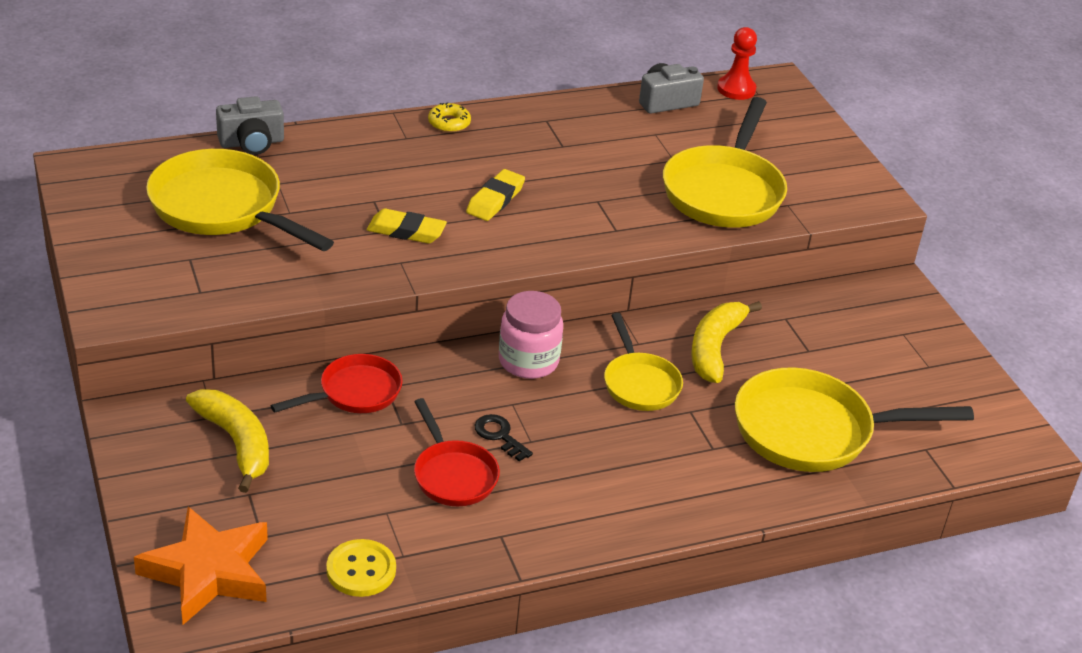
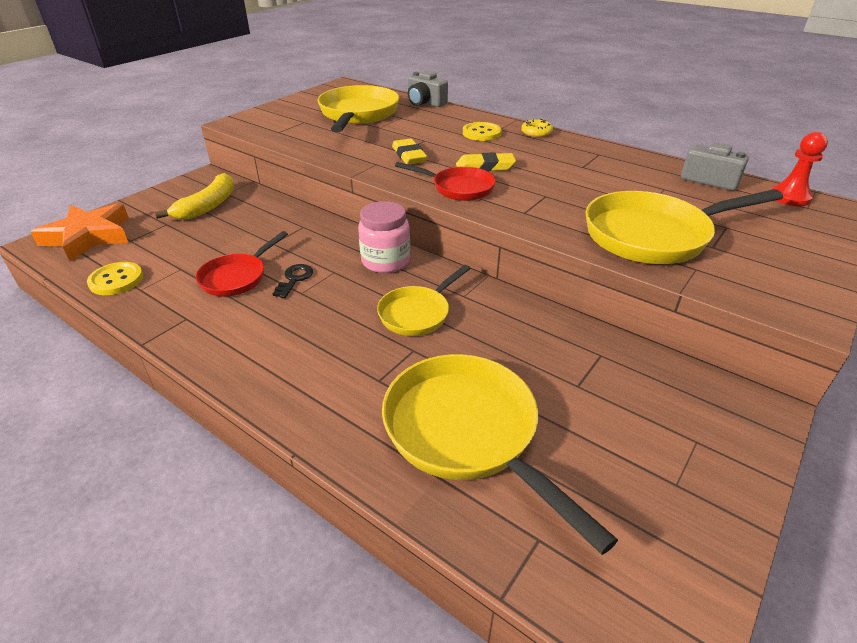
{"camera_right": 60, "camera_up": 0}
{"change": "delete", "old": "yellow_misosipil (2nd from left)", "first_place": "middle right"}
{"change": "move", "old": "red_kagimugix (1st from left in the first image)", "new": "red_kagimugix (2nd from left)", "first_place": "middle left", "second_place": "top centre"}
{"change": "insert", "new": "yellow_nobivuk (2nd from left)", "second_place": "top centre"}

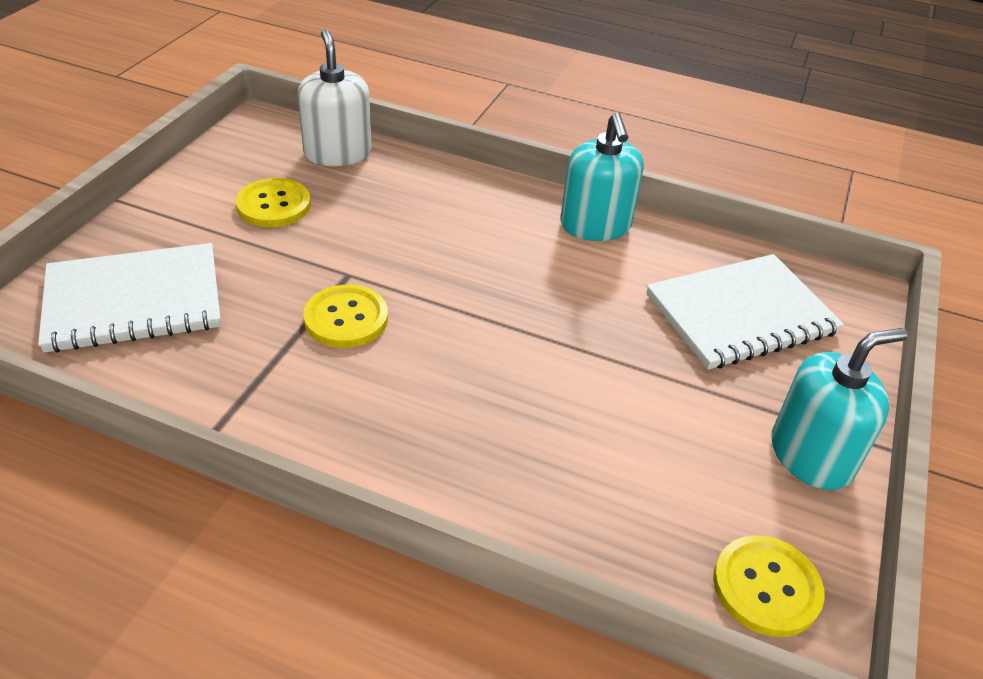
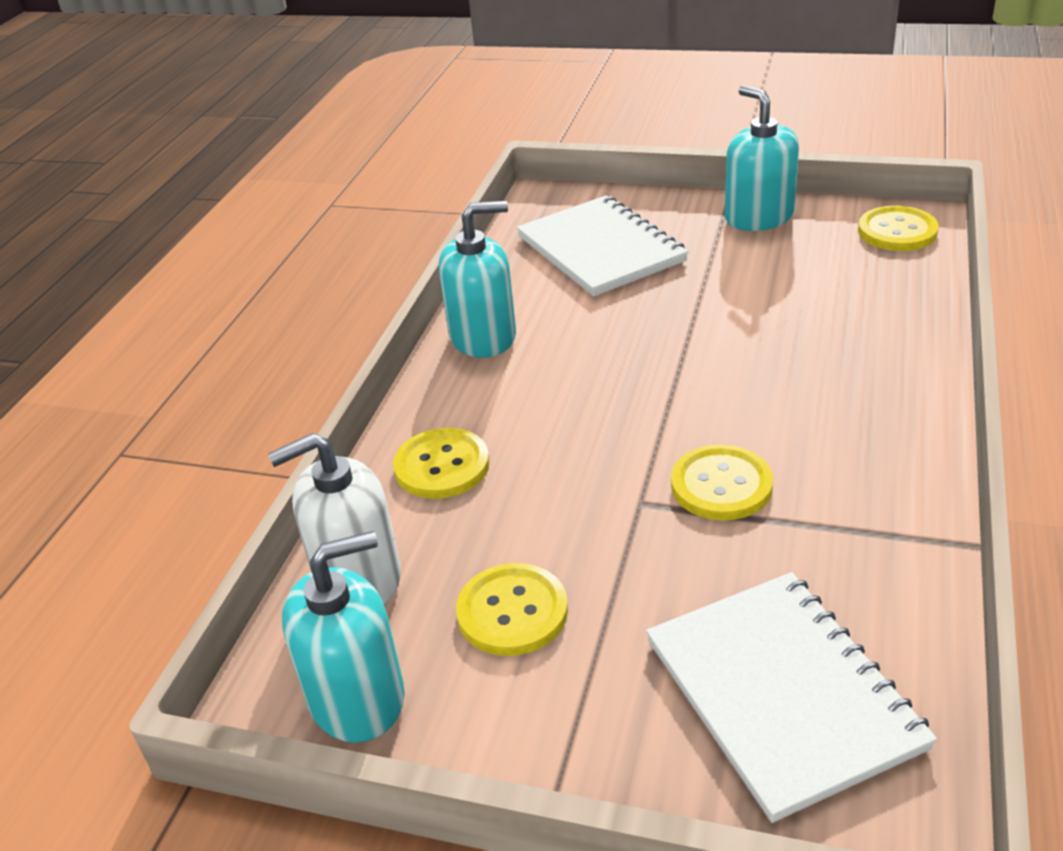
{"camera_right": -90, "camera_up": -5}
{"change": "insert", "new": "yellow_nobivuk (1st from left)", "second_place": "centre"}
{"change": "insert", "new": "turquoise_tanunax (1st from left)", "second_place": "bottom left"}

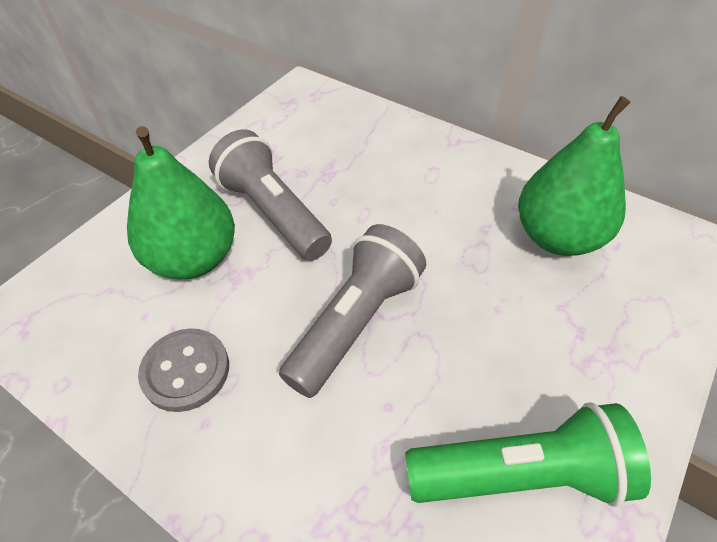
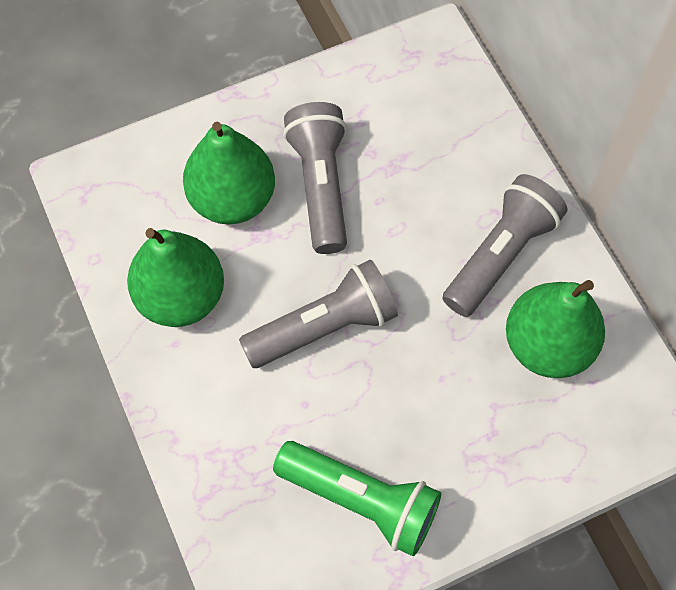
{"camera_right": 30, "camera_up": 15}
{"change": "replace", "old": "grey_nobivuk", "new": "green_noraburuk (1st from left)", "first_place": "bottom left", "second_place": "middle left"}
{"change": "insert", "new": "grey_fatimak (3rd from left)", "second_place": "middle right"}

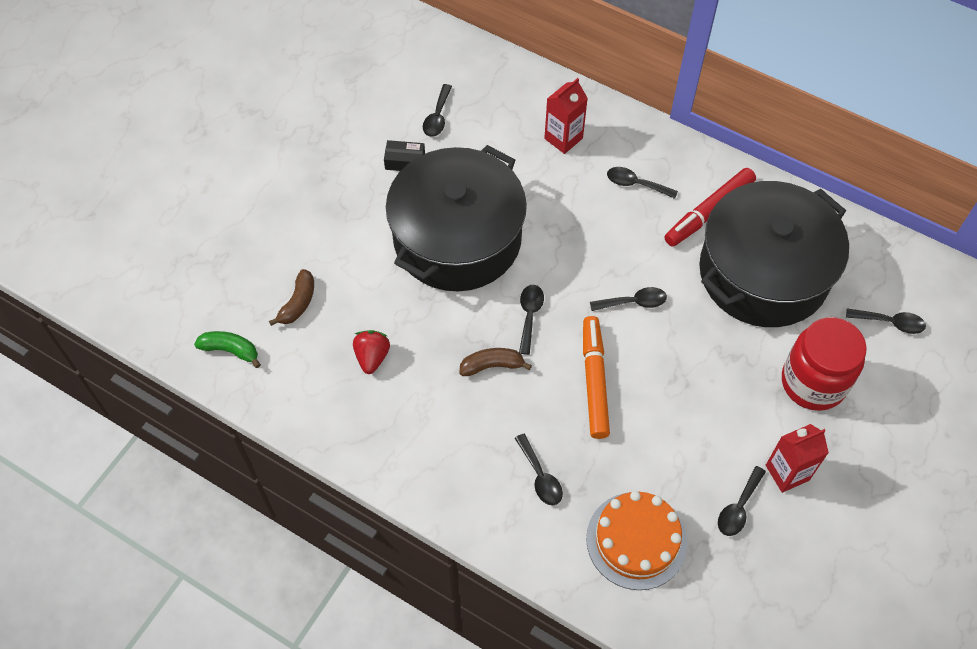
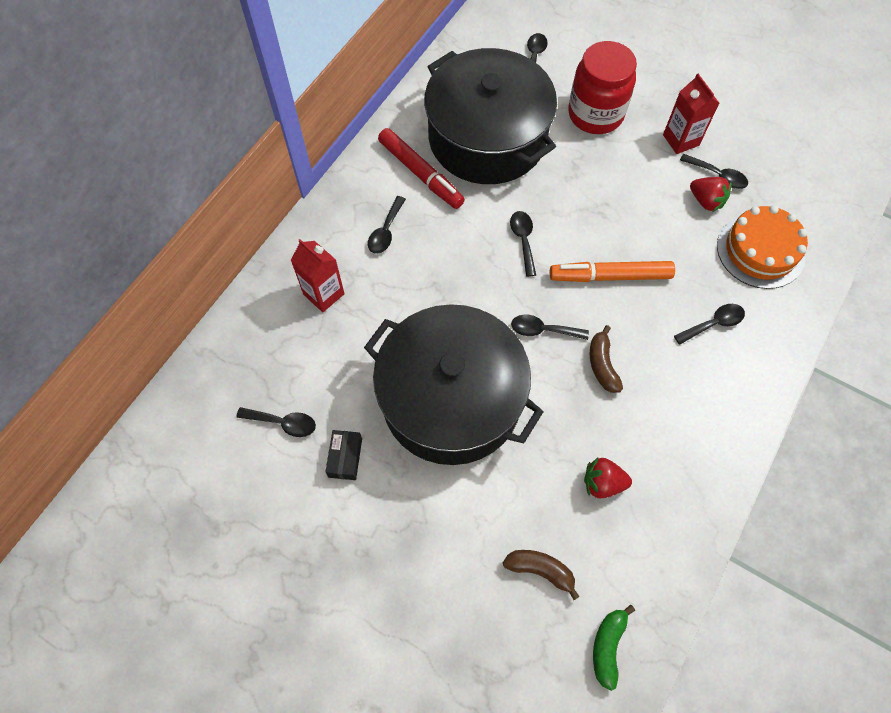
{"camera_right": -90, "camera_up": 5}
{"change": "insert", "new": "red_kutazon (2nd from left)", "second_place": "top right"}

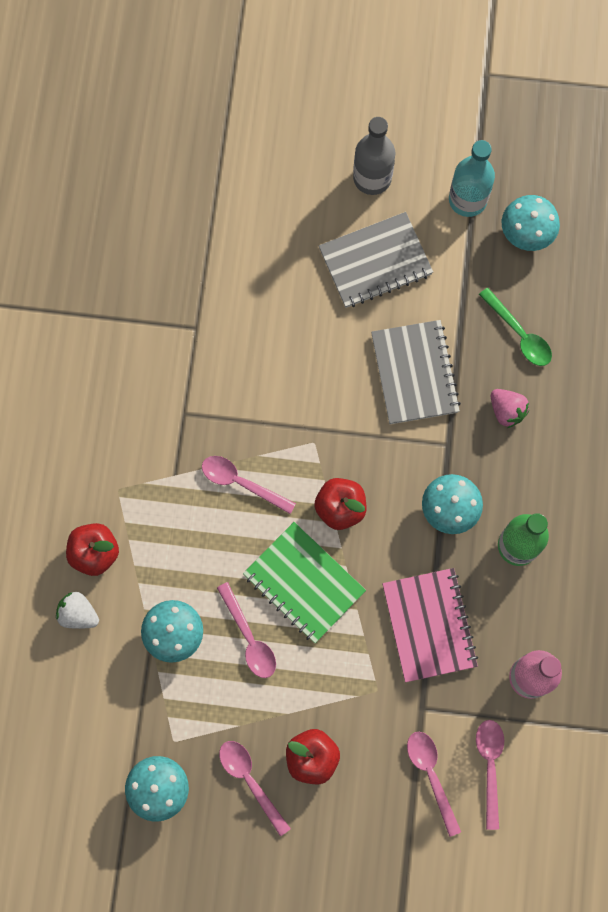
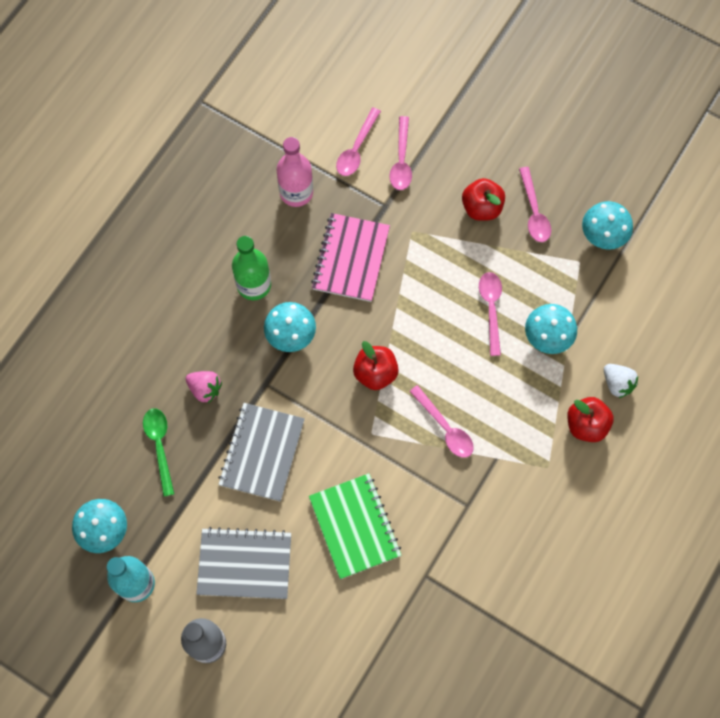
{"camera_right": -155, "camera_up": -5}
{"change": "rotate", "old": "pink_kutazon", "first_place": "middle right", "second_place": "middle left", "degrees": 135}
{"change": "move", "old": "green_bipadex", "first_place": "centre", "second_place": "bottom centre"}

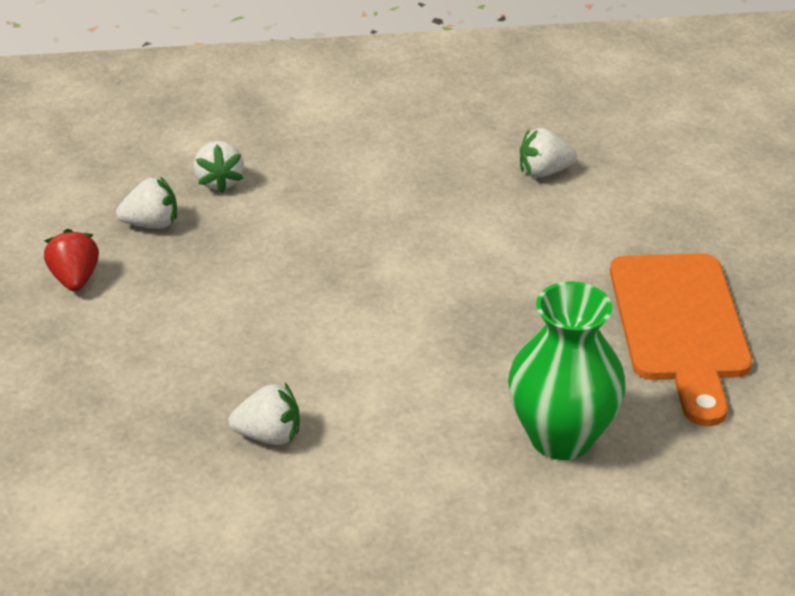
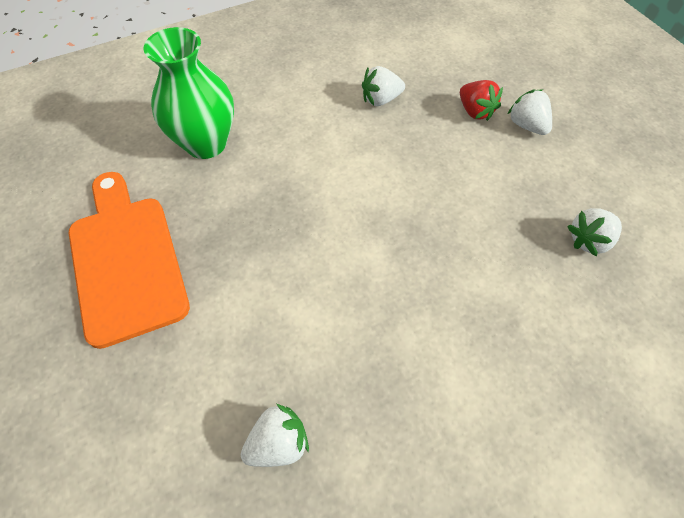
{"camera_right": 160, "camera_up": 20}
{"change": "move", "old": "white_kutazon (2nd from left in the first image)", "new": "white_kutazon (3rd from left)", "first_place": "top left", "second_place": "top right"}
{"change": "move", "old": "red_kutazon", "first_place": "middle left", "second_place": "top right"}

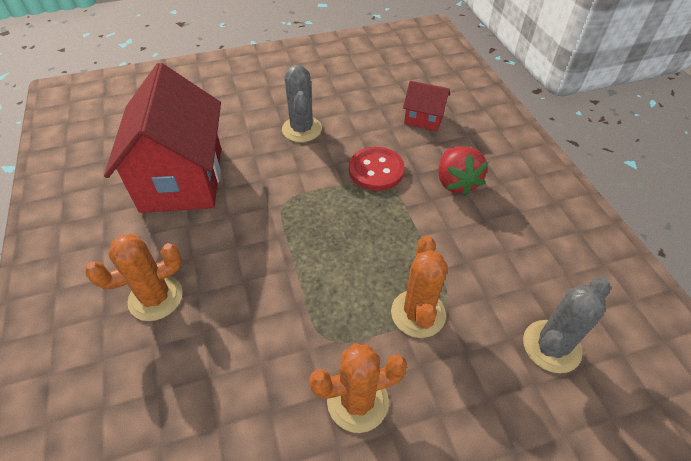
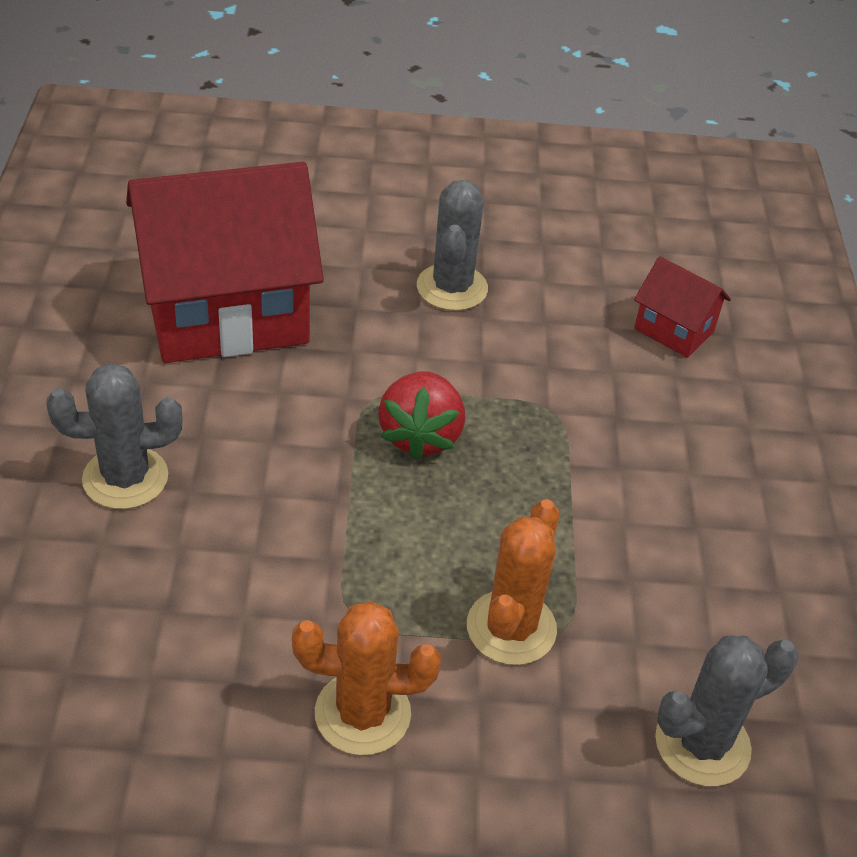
{"camera_right": 15, "camera_up": -5}
{"change": "rotate", "old": "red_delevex (1st from left)", "first_place": "top left", "second_place": "top left", "degrees": 60}
{"change": "move", "old": "red_kutazon", "first_place": "middle right", "second_place": "centre"}
{"change": "delete", "old": "red_nobivuk", "first_place": "centre"}
{"change": "recolor", "old": "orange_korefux (1st from left)", "new": "grey_korefux (1st from left)", "first_place": "middle left", "second_place": "middle left"}

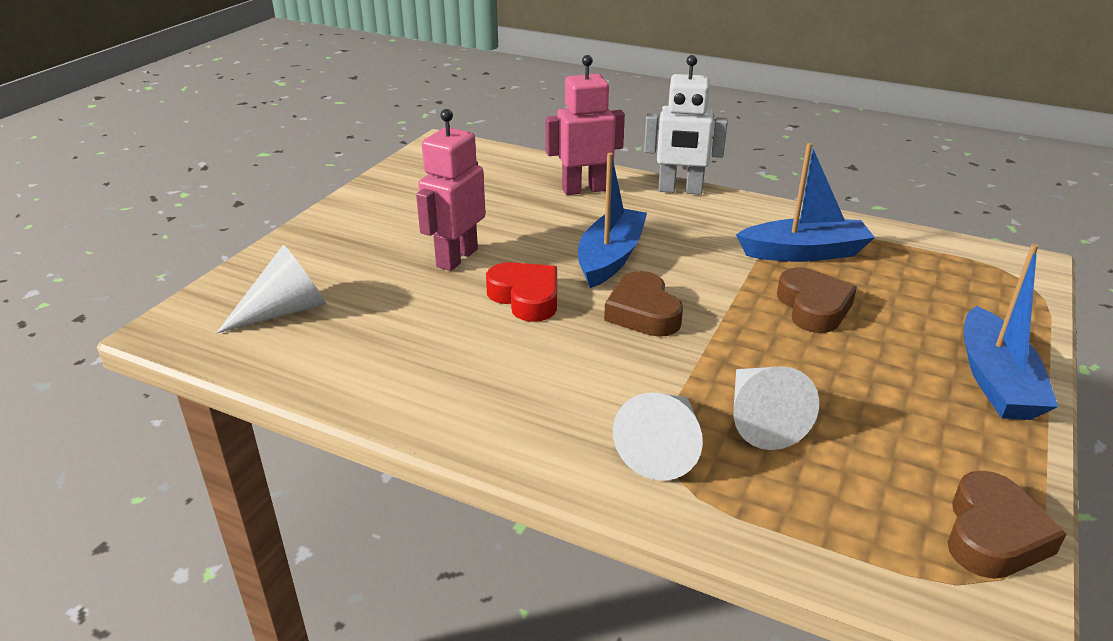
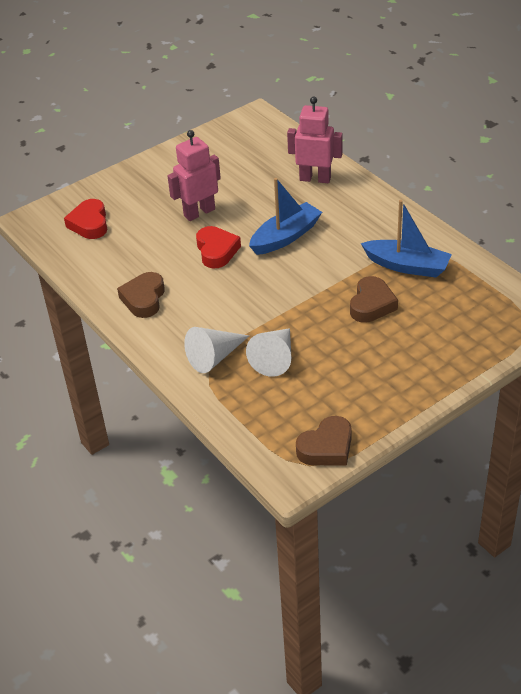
{"camera_right": 30, "camera_up": 10}
{"change": "delete", "old": "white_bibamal", "first_place": "top centre"}
{"change": "delete", "old": "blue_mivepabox (3rd from left)", "first_place": "middle right"}
{"change": "replace", "old": "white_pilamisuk (1st from left)", "new": "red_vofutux (1st from left)", "first_place": "middle left", "second_place": "top left"}
{"change": "move", "old": "brown_vofutux (1st from left)", "first_place": "centre", "second_place": "middle left"}

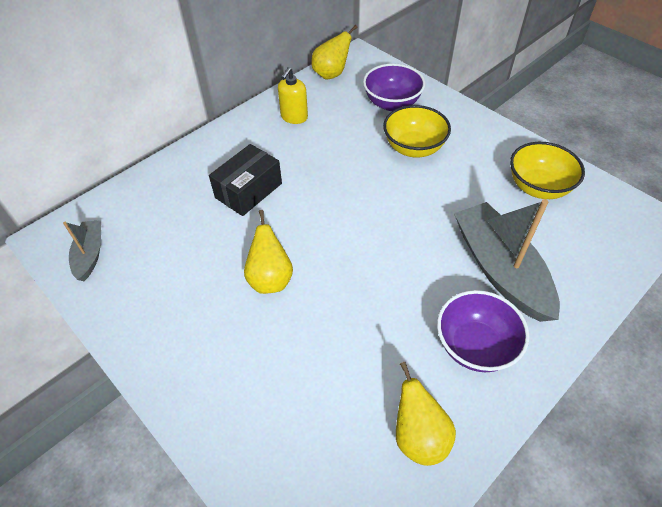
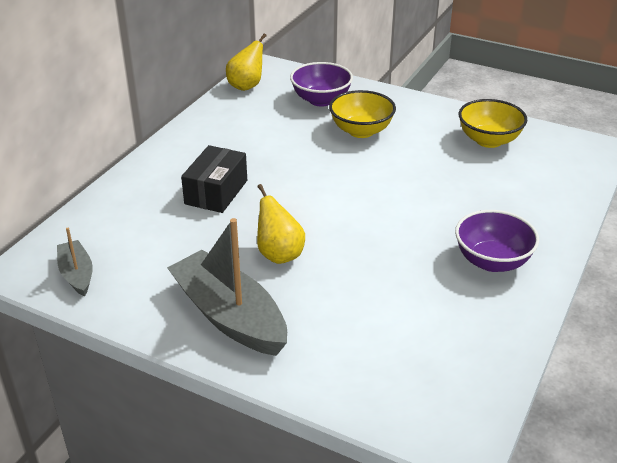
{"camera_right": -20, "camera_up": -15}
{"change": "delete", "old": "yellow_tanunax", "first_place": "top centre"}
{"change": "move", "old": "grey_mivepabox (2nd from left)", "first_place": "middle right", "second_place": "centre"}
{"change": "delete", "old": "yellow_noraburuk (3rd from left)", "first_place": "bottom centre"}

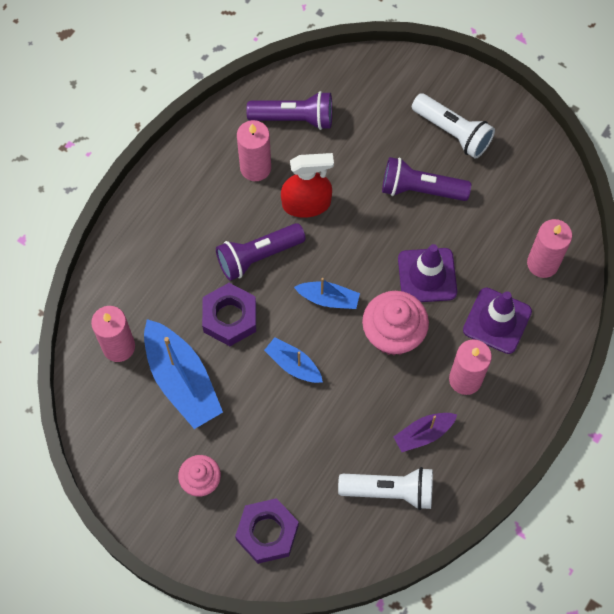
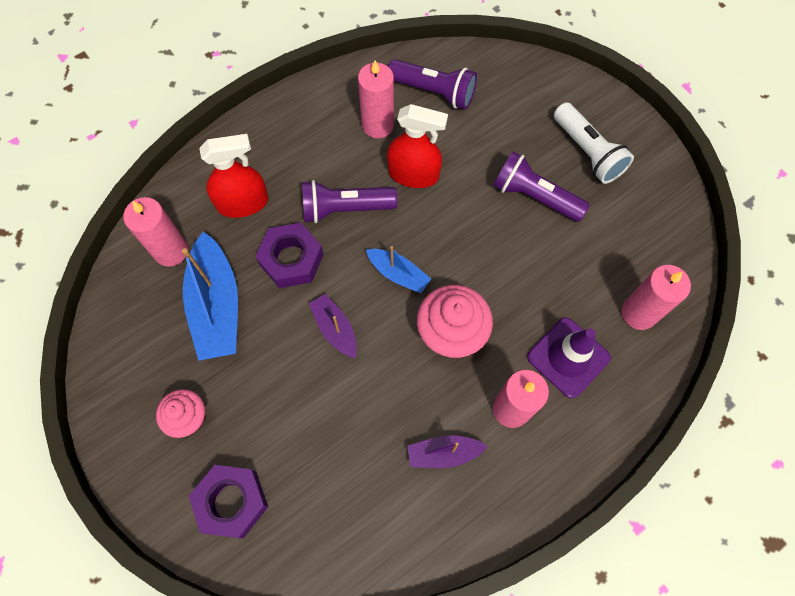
{"camera_right": 20, "camera_up": 0}
{"change": "delete", "old": "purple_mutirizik (1st from left)", "first_place": "middle right"}
{"change": "recolor", "old": "blue_mivepabox (2nd from left)", "new": "purple_mivepabox (1st from left)", "first_place": "centre", "second_place": "centre"}
{"change": "delete", "old": "white_fatimak (1st from left)", "first_place": "bottom centre"}
{"change": "insert", "new": "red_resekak (1st from left)", "second_place": "top left"}

